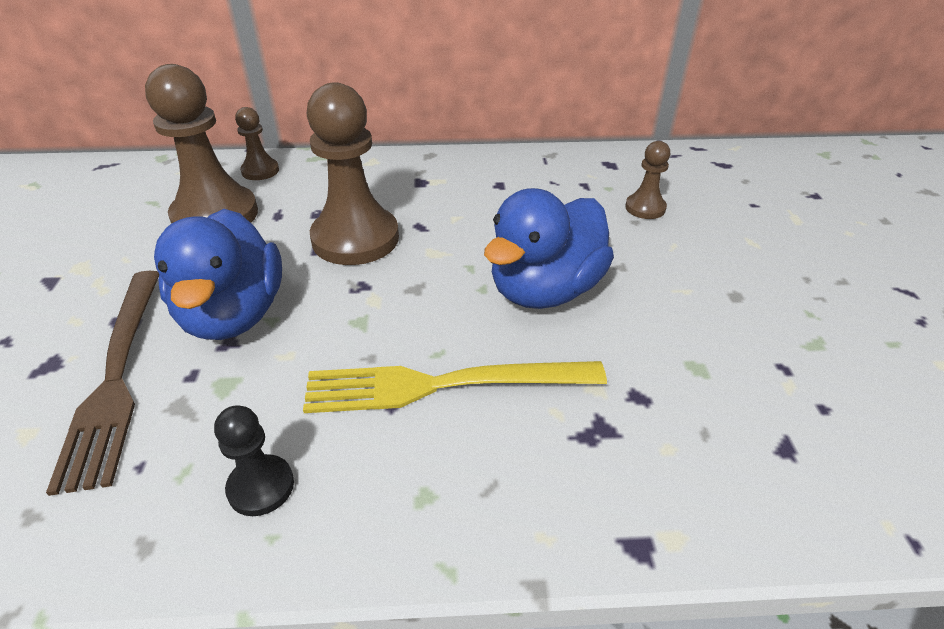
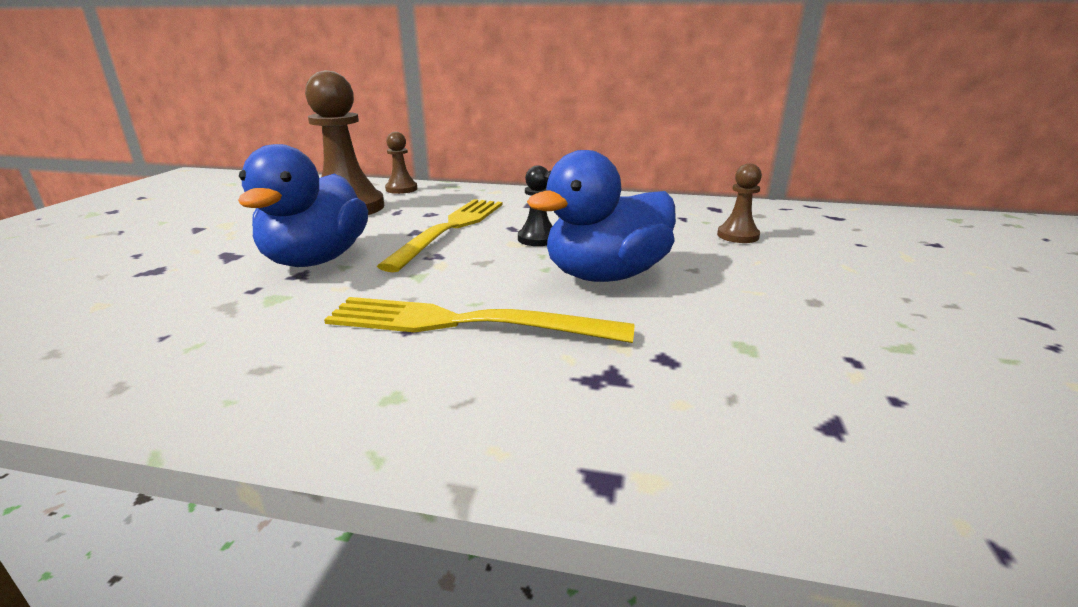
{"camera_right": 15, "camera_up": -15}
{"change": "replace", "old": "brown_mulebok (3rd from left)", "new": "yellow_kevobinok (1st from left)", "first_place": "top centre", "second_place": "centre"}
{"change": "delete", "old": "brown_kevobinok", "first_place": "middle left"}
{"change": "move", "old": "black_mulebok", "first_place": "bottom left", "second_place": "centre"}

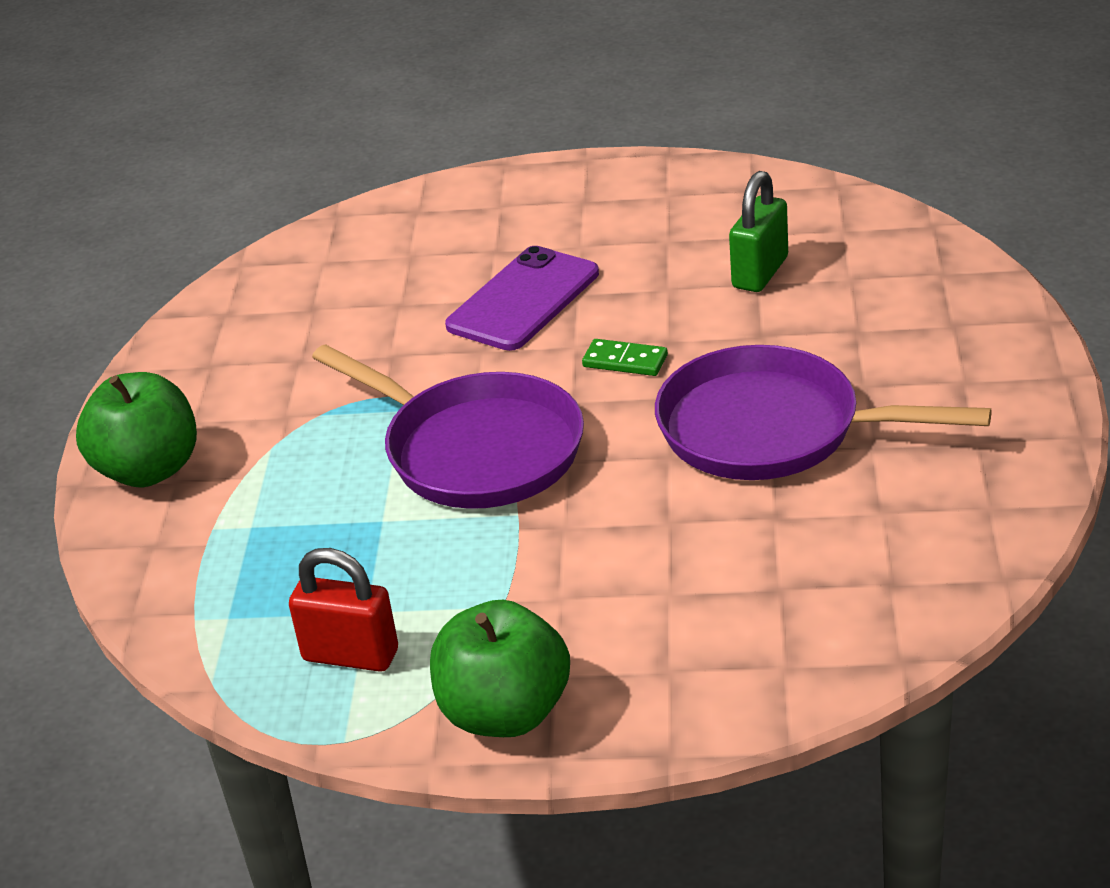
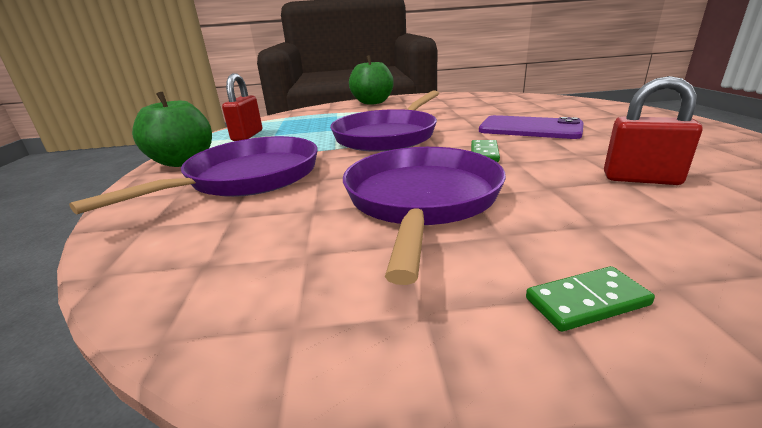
{"camera_right": 80, "camera_up": -10}
{"change": "recolor", "old": "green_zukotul", "new": "red_zukotul (2nd from left)", "first_place": "top right", "second_place": "top right"}
{"change": "insert", "new": "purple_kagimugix (1st from left)", "second_place": "middle left"}
{"change": "insert", "new": "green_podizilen (2nd from left)", "second_place": "bottom right"}

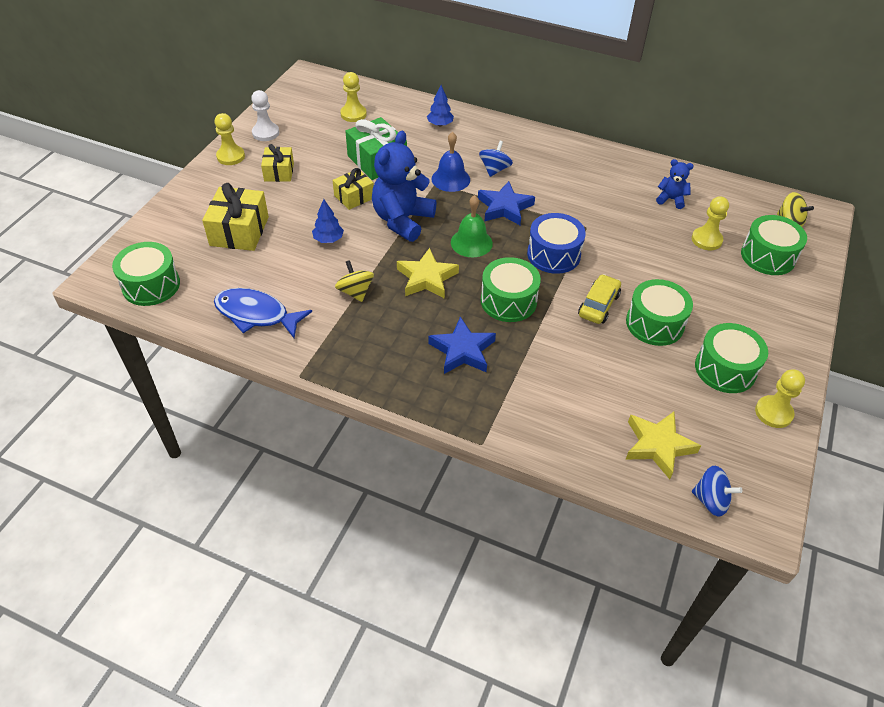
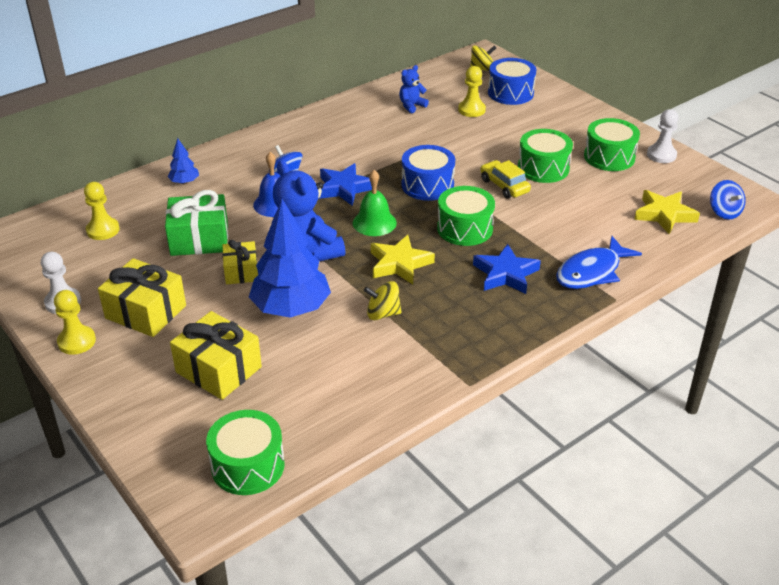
{"camera_right": -60, "camera_up": -10}
{"change": "resize", "old": "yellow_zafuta (2nd from left in the first image)", "first_place": "top left", "second_place": "middle left", "factor": 1.6}
{"change": "resize", "old": "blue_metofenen (1st from left in the first image)", "first_place": "top centre", "second_place": "centre", "factor": 2.2}
{"change": "recolor", "old": "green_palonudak (5th from left)", "new": "blue_palonudak (2nd from left)", "first_place": "middle right", "second_place": "top centre"}
{"change": "move", "old": "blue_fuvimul", "first_place": "middle left", "second_place": "middle right"}
{"change": "recolor", "old": "yellow_mulebok (4th from left)", "new": "white_mulebok (2nd from left)", "first_place": "middle right", "second_place": "top right"}
{"change": "rotate", "old": "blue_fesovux (2nd from left)", "first_place": "bottom right", "second_place": "middle right", "degrees": 105}

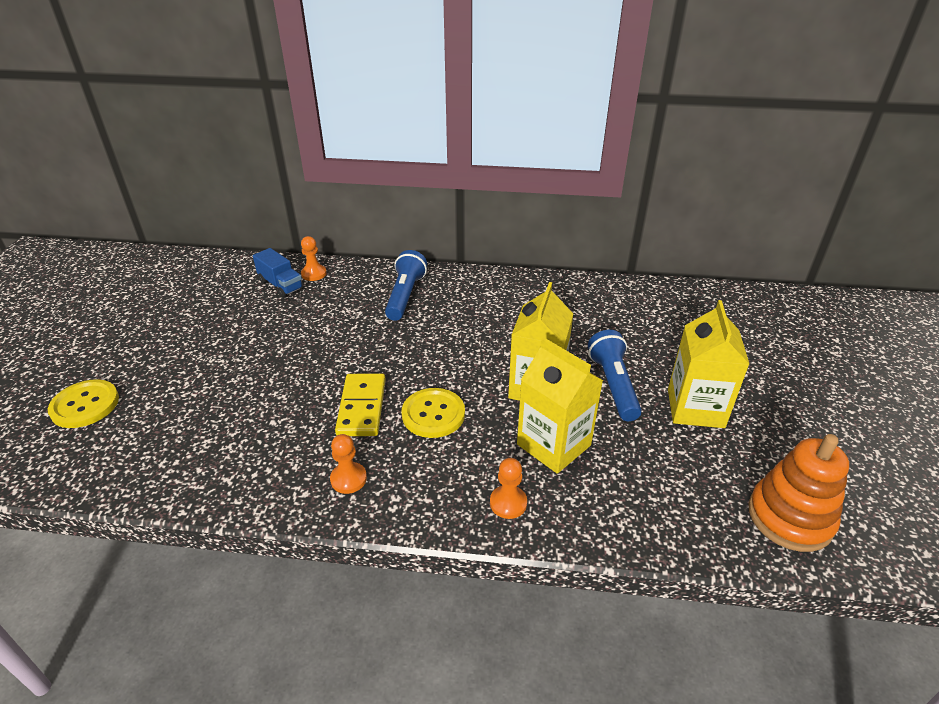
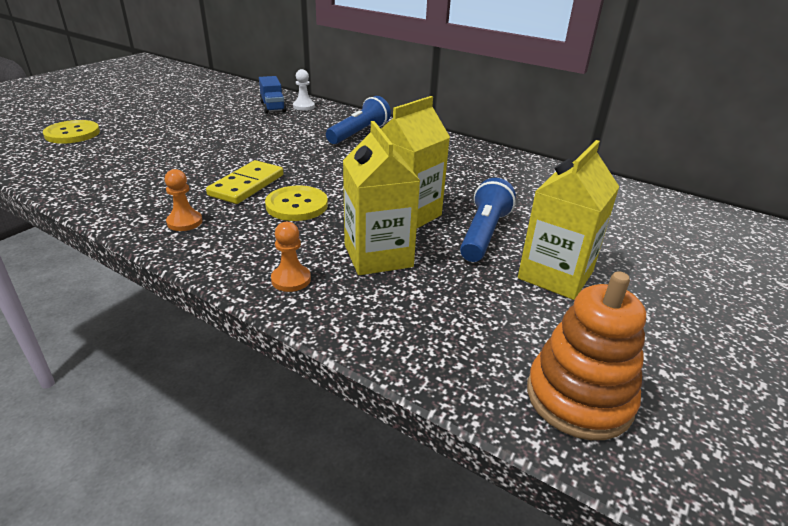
{"camera_right": 25, "camera_up": -5}
{"change": "recolor", "old": "orange_mulebok (1st from left)", "new": "white_mulebok", "first_place": "centre", "second_place": "top centre"}

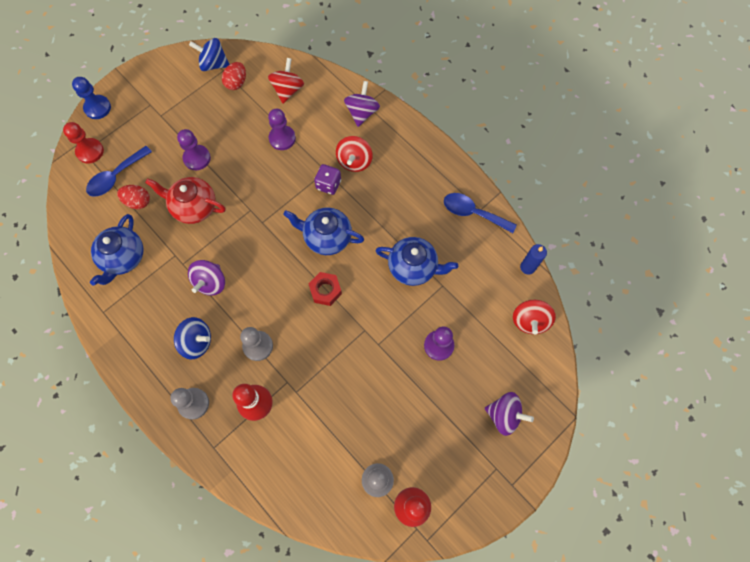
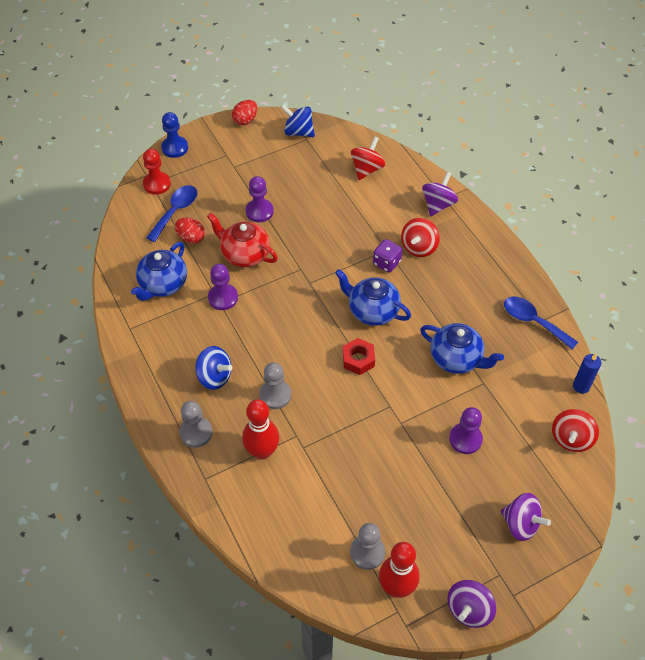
{"camera_right": 15, "camera_up": -15}
{"change": "move", "old": "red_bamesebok (2nd from left)", "first_place": "top left", "second_place": "top centre"}
{"change": "move", "old": "purple_mulebok (2nd from left in the first image)", "new": "purple_mulebok (1st from left)", "first_place": "top centre", "second_place": "centre"}
{"change": "rotate", "old": "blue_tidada (1st from left)", "first_place": "top left", "second_place": "top left", "degrees": 150}
{"change": "move", "old": "purple_fesovux (1st from left in the first image)", "new": "purple_fesovux (2nd from left)", "first_place": "middle left", "second_place": "bottom right"}

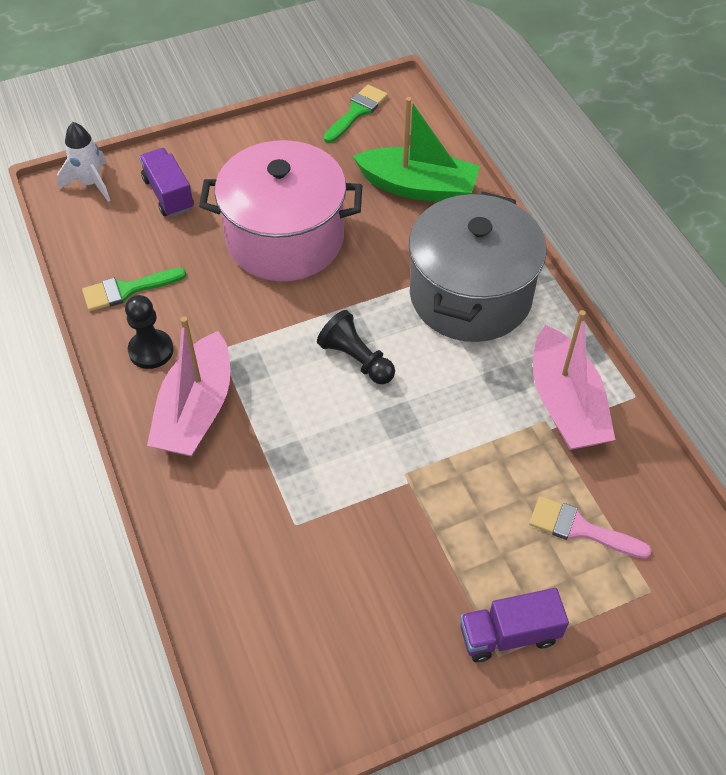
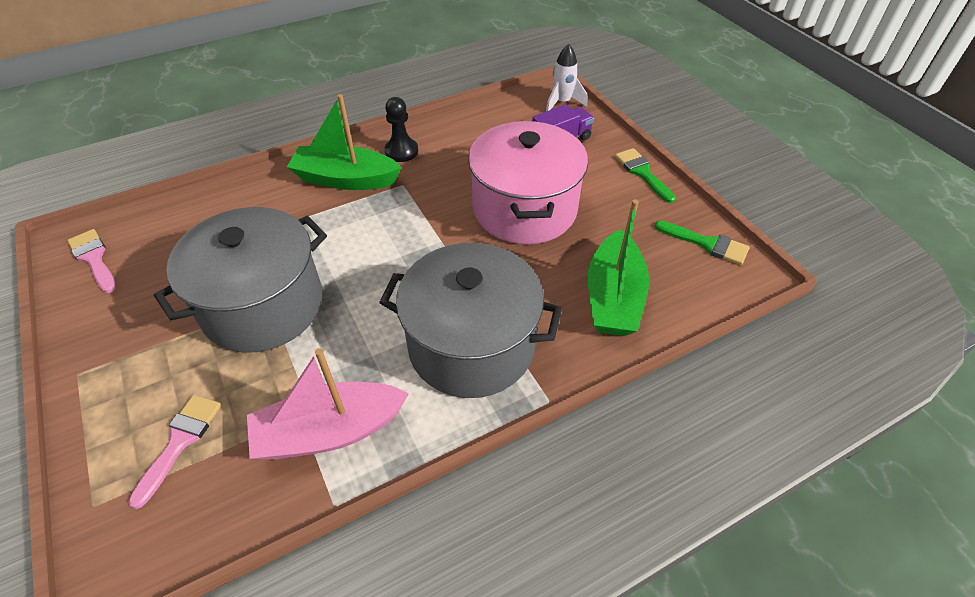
{"camera_right": 85, "camera_up": -5}
{"change": "move", "old": "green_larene (1st from left)", "first_place": "middle left", "second_place": "top centre"}
{"change": "delete", "old": "black_mulebok (2nd from left)", "first_place": "centre"}
{"change": "recolor", "old": "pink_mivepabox (1st from left)", "new": "green_mivepabox (1st from left)", "first_place": "middle left", "second_place": "top centre"}
{"change": "delete", "old": "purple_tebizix (2nd from left)", "first_place": "bottom right"}
{"change": "insert", "new": "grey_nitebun (1st from left)", "second_place": "middle left"}
{"change": "insert", "new": "pink_larene (1st from left)", "second_place": "middle left"}

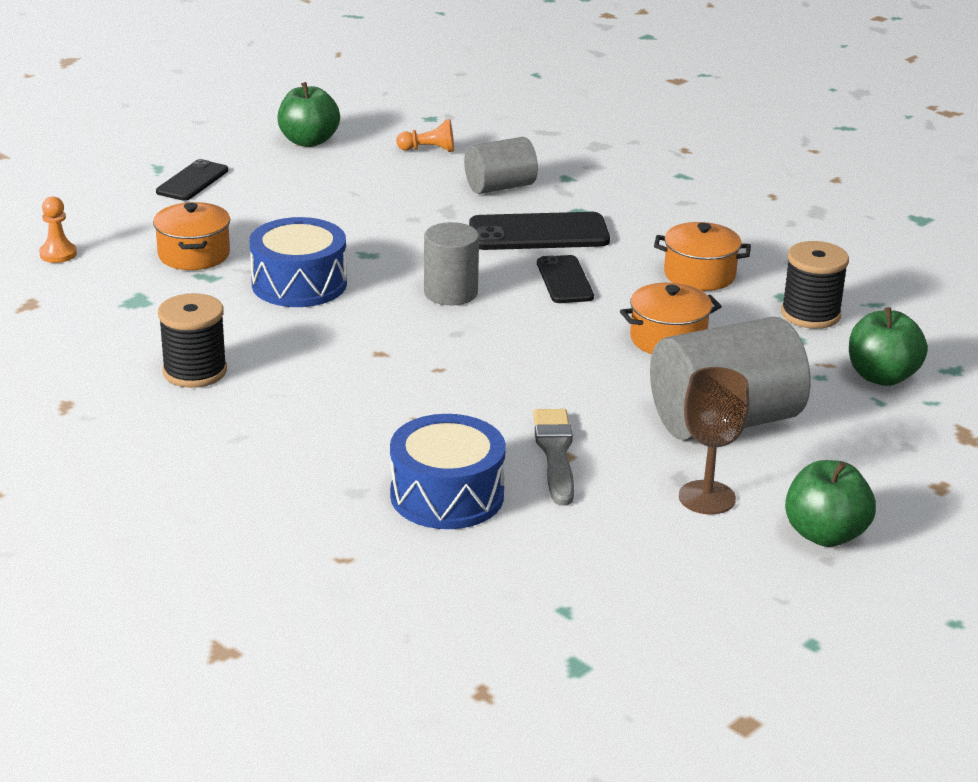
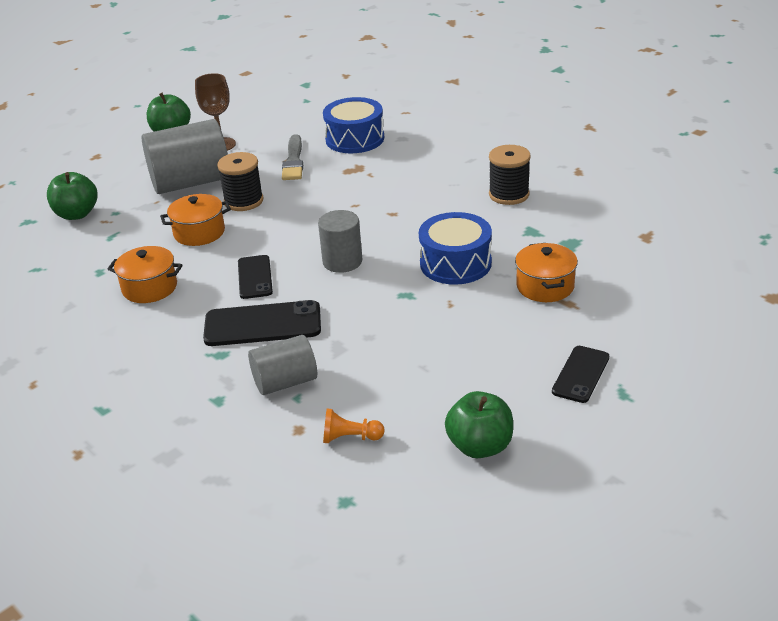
{"camera_right": -175, "camera_up": 5}
{"change": "delete", "old": "orange_mulebok (1st from left)", "first_place": "top left"}
{"change": "move", "old": "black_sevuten (2nd from left in the first image)", "new": "black_sevuten (1st from left)", "first_place": "middle right", "second_place": "top left"}

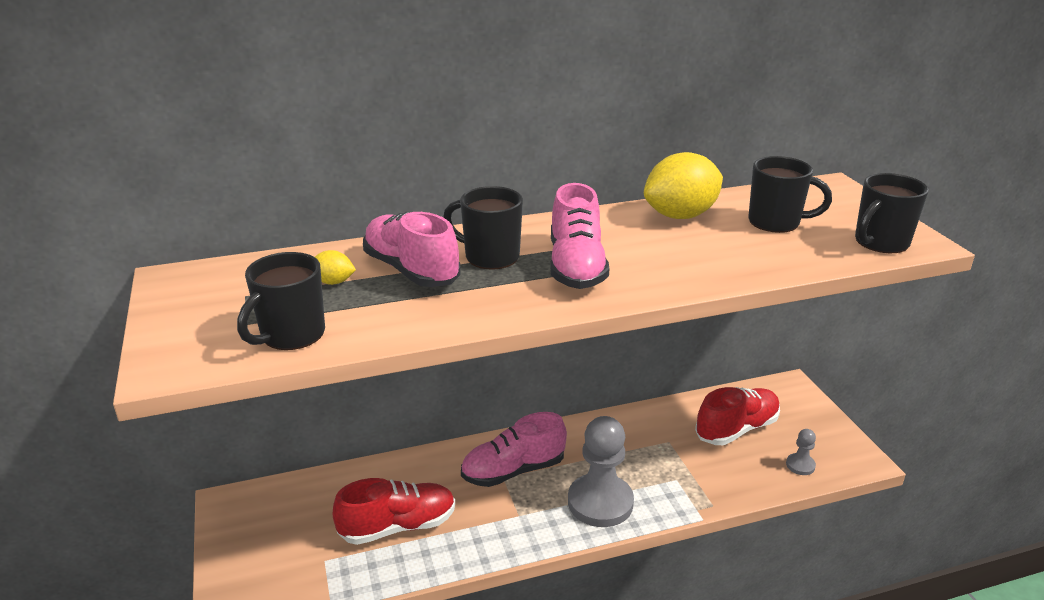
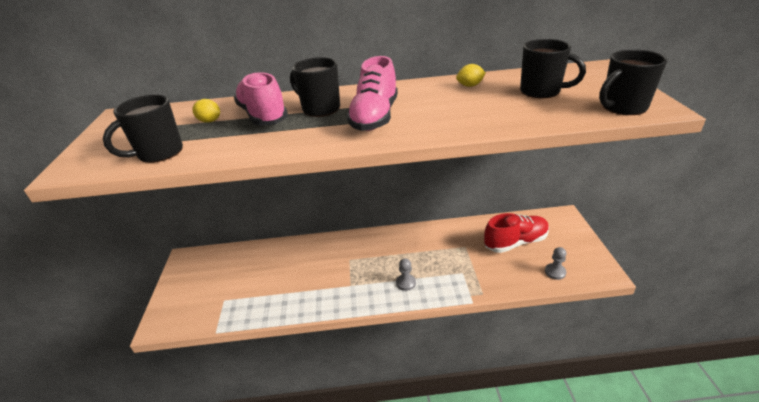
{"camera_right": 15, "camera_up": 5}
{"change": "resize", "old": "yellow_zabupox (2nd from left)", "first_place": "top centre", "second_place": "top centre", "factor": 0.46}
{"change": "delete", "old": "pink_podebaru (2nd from left)", "first_place": "bottom centre"}
{"change": "resize", "old": "grey_mulebok (1st from left)", "first_place": "bottom centre", "second_place": "bottom centre", "factor": 0.45}
{"change": "delete", "old": "red_podebaru (1st from left)", "first_place": "bottom centre"}

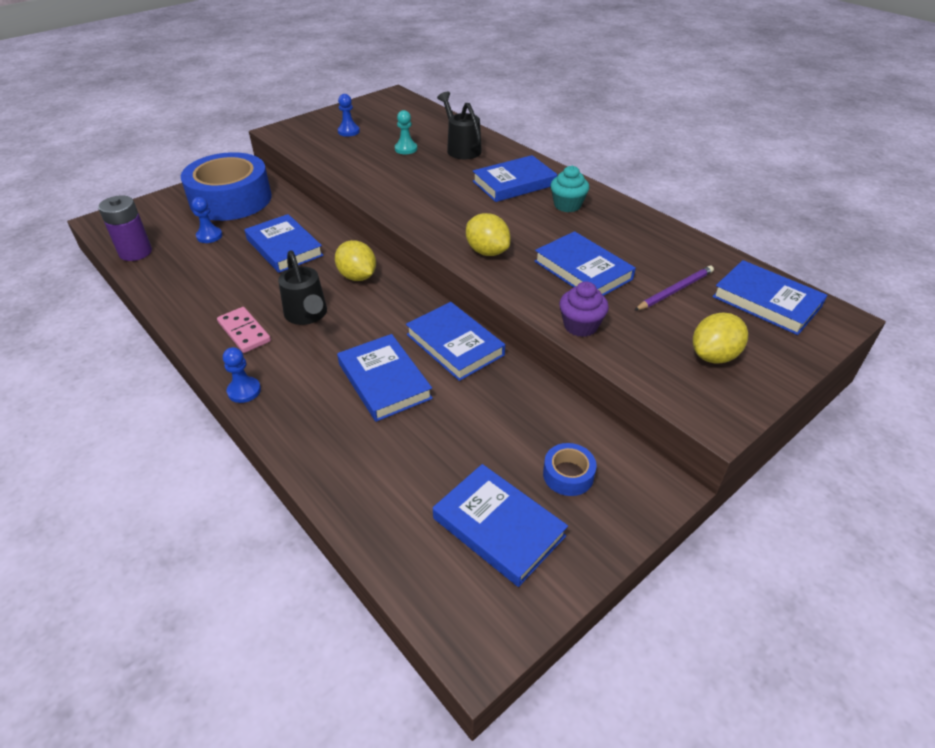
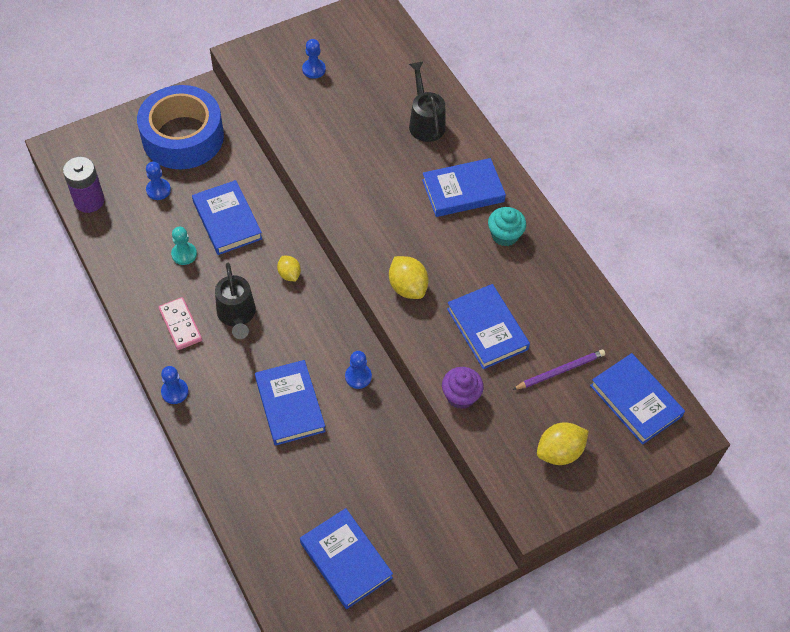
{"camera_right": 10, "camera_up": 15}
{"change": "move", "old": "turquoise_mulebok", "first_place": "top centre", "second_place": "middle left"}
{"change": "resize", "old": "yellow_zabupox (1st from left)", "first_place": "centre", "second_place": "centre", "factor": 0.62}
{"change": "replace", "old": "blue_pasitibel (3rd from left)", "new": "blue_mulebok (4th from left)", "first_place": "centre", "second_place": "centre"}
{"change": "delete", "old": "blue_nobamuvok (2nd from left)", "first_place": "centre"}

